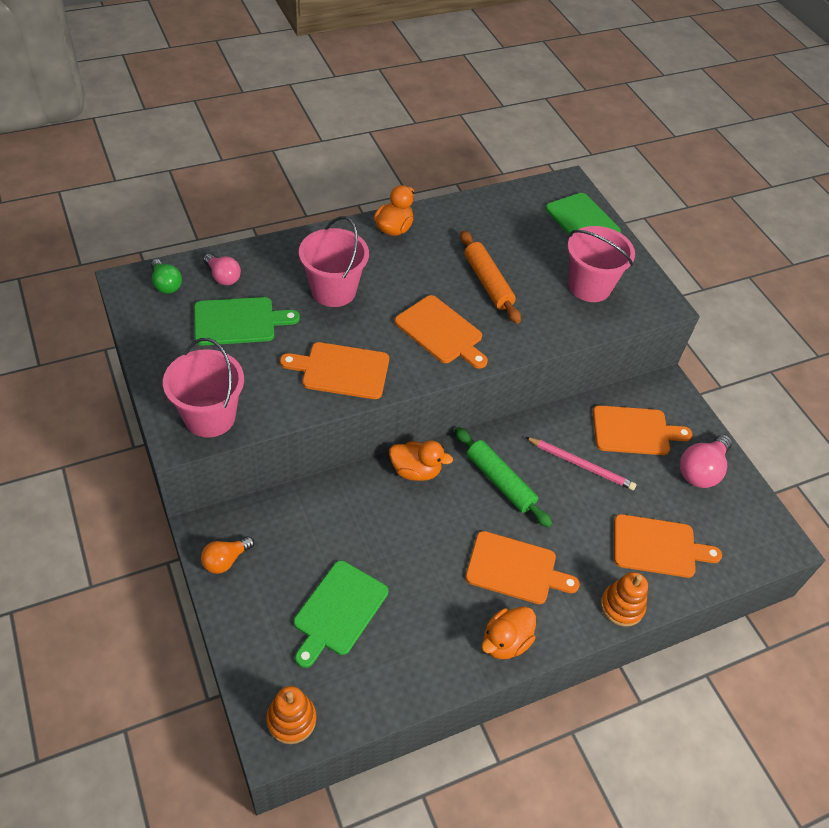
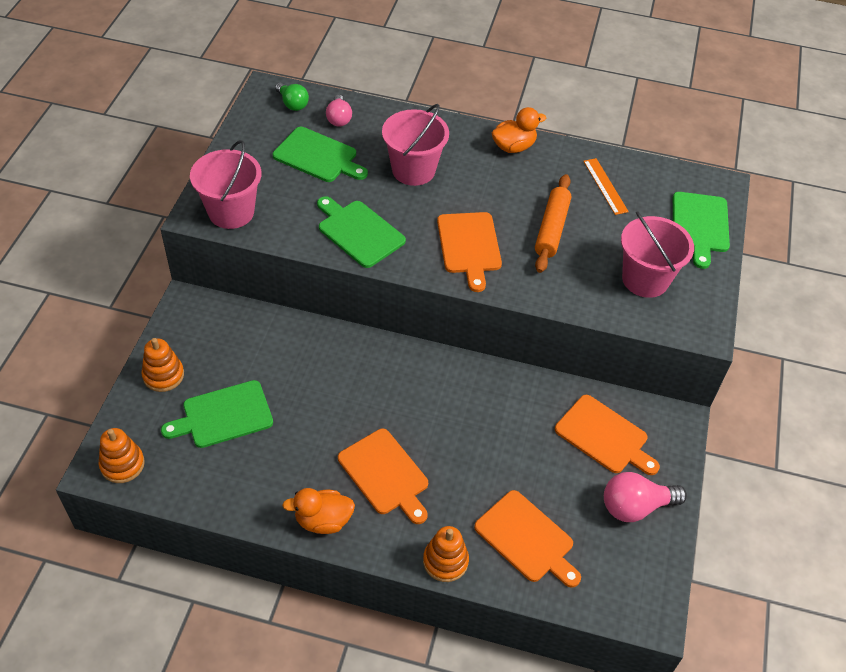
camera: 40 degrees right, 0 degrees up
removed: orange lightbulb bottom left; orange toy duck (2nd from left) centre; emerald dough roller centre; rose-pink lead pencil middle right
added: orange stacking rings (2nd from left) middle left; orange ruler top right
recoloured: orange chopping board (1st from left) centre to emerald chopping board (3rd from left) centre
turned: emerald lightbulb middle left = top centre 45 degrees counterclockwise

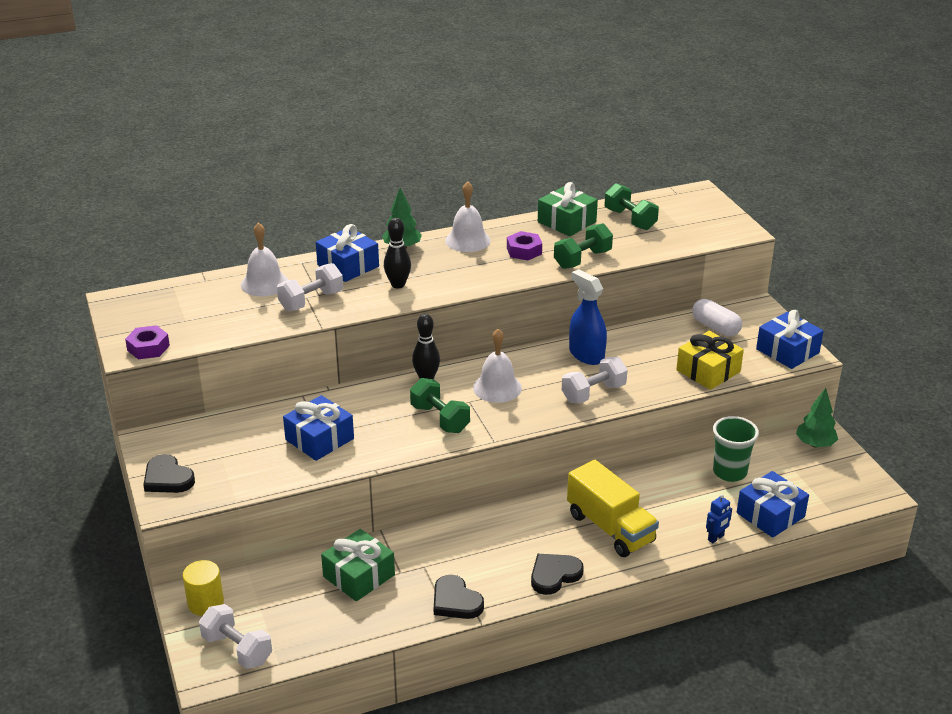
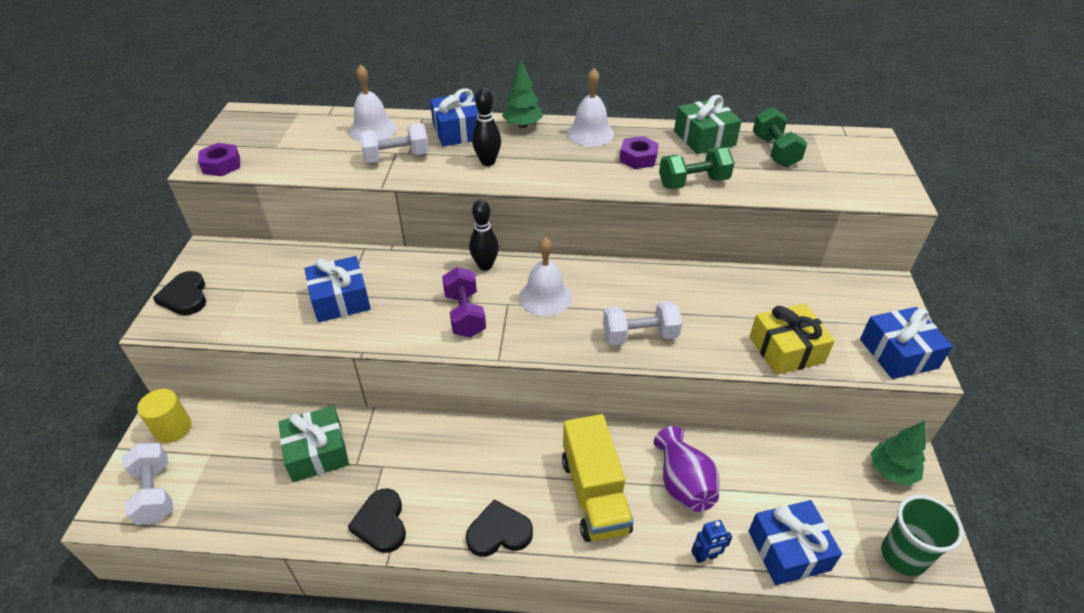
camera: 25 degrees right, 10 degrees up
removed: blue spray bottle centre; pure white capsule middle right
added: violet tall vase bottom centre
moved: emerald tumbler middle right to bottom right
recoloured: emerald free weight (1st from left) centre to violet free weight centre

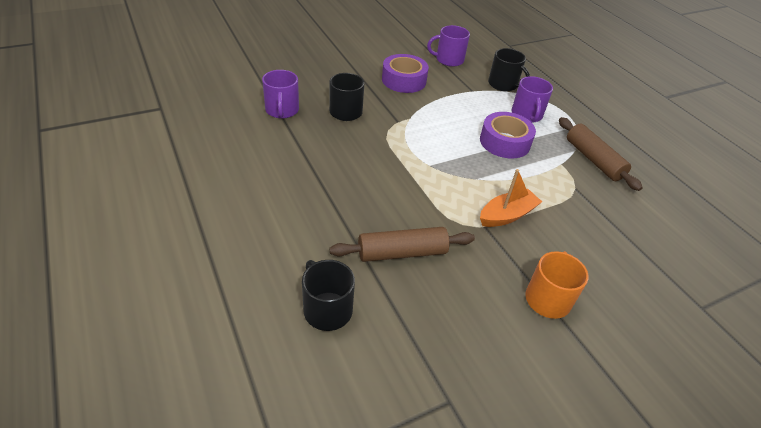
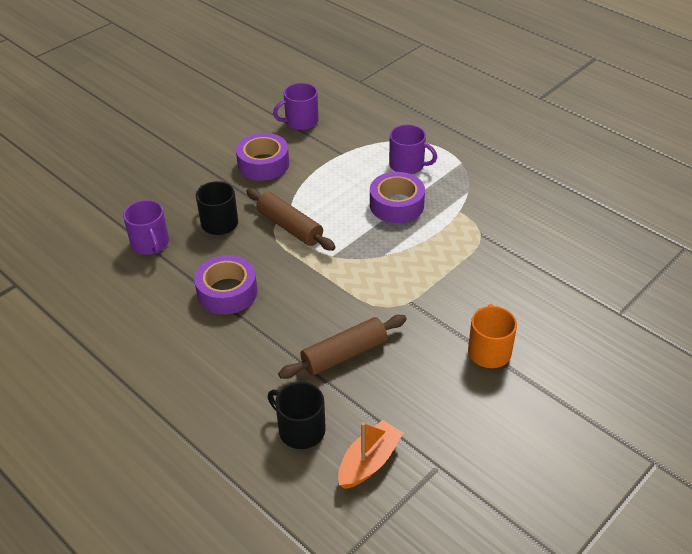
camera: 15 degrees left, 0 degrees up
removed: black mug (3rd from left) top right
added: violet tape (1st from left) middle left
moved: orange toy boat middle right to bottom centre; dark brown dough roller (2nd from left in the first image) middle right to dark brown dough roller (1st from left) centre
turned: violet mug (3rd from left) top right = top centre 45 degrees counterclockwise

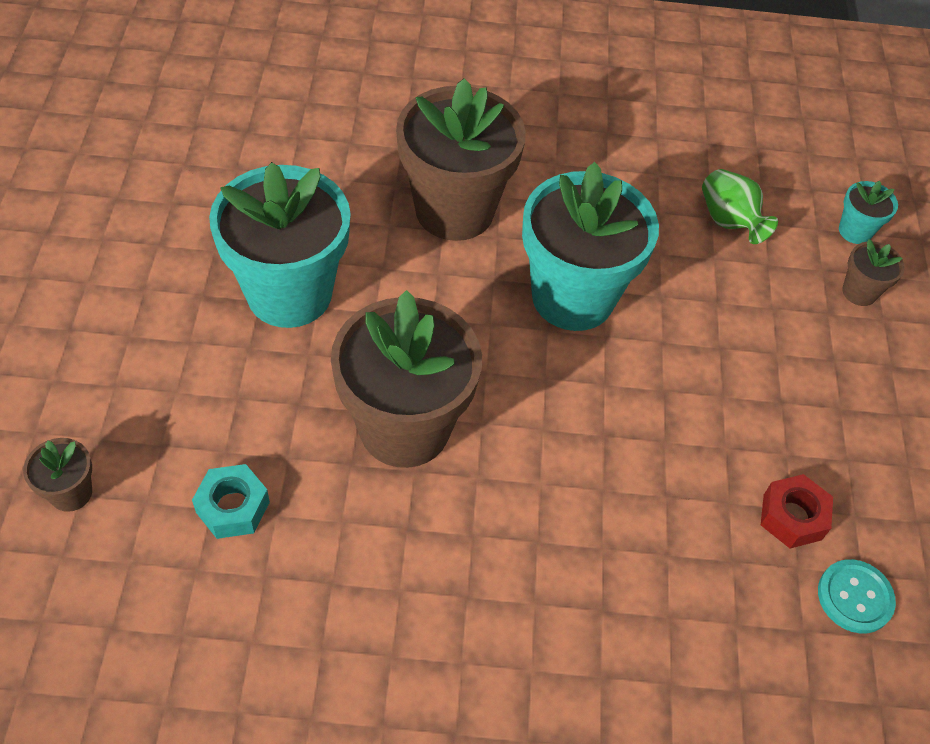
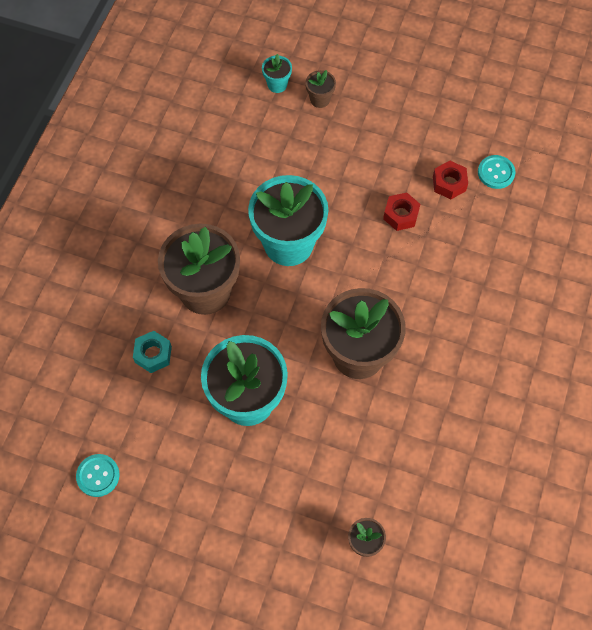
camera: 70 degrees left, 10 degrees up
removed: emerald tall vase top right
added: teal sewing button (1st from left) bottom left; scarlet nut (1st from left) middle right
moved: teal nut bottom left to middle left

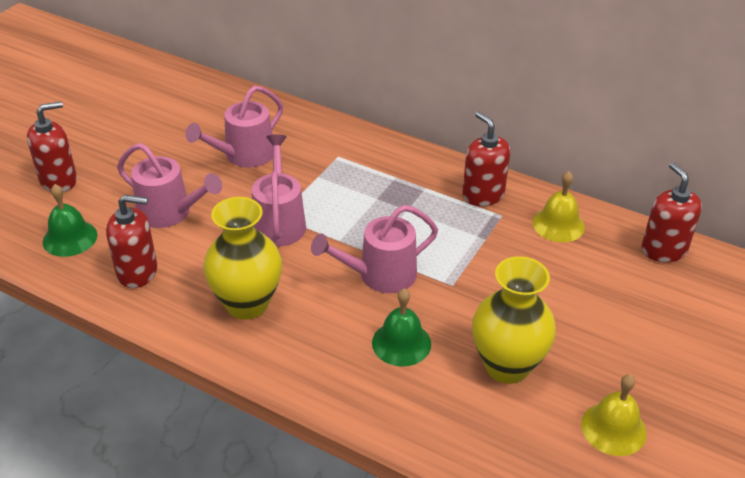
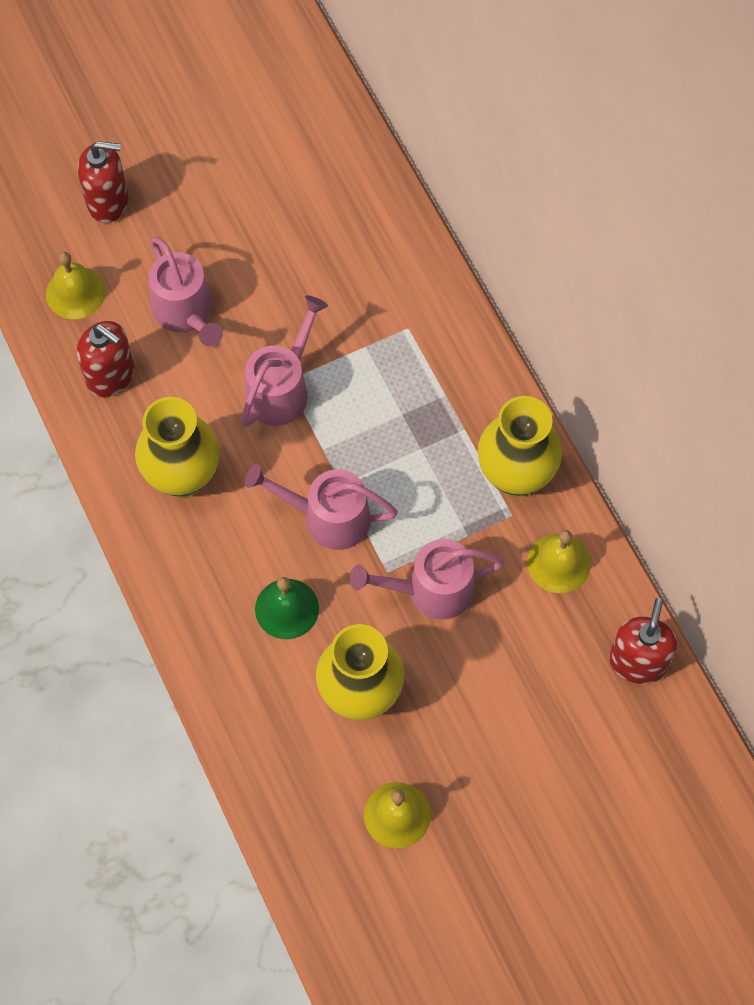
camera: 35 degrees right, 25 degrees up
moved: rose-pink watering can (2nd from left in the first image) top left to rose-pink watering can (4th from left) centre
replaced: scarlet soap pump (3rd from left) top centre to yellow tall vase (3rd from left) middle right
recoloured: emerald school bell (1st from left) middle left to yellow school bell (1st from left) top left

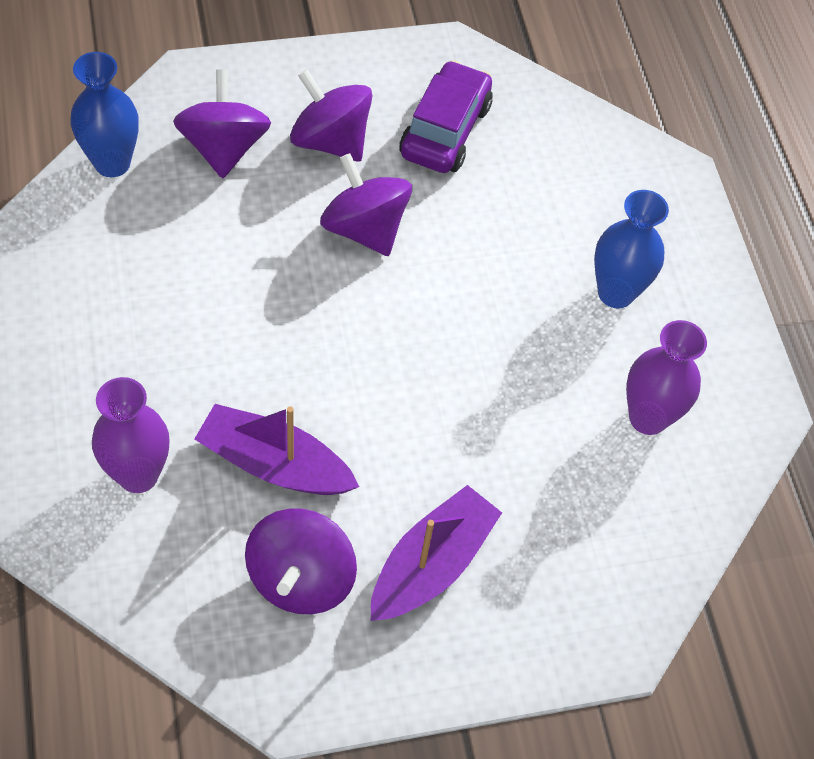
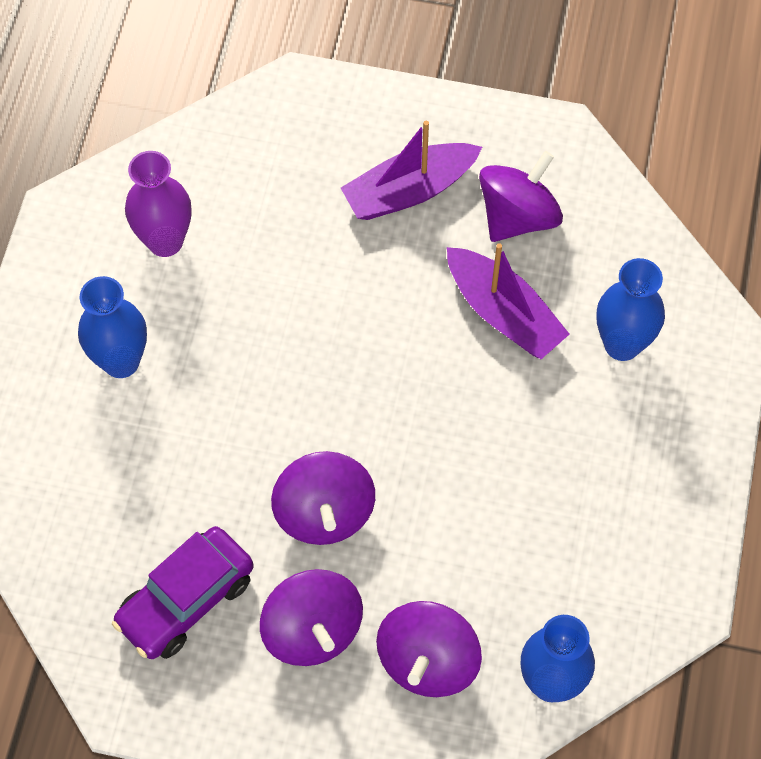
camera: 150 degrees left, 5 degrees up
recoloured: violet tall vase (1st from left) middle left to blue tall vase (3rd from left) middle right

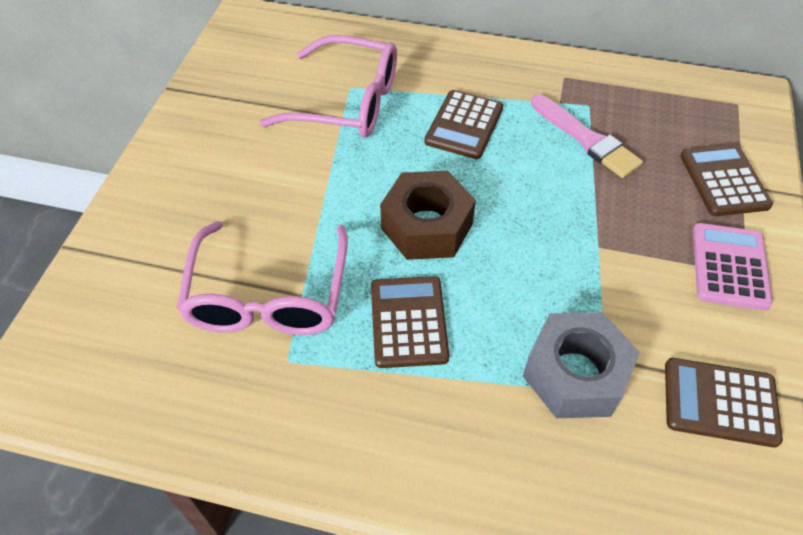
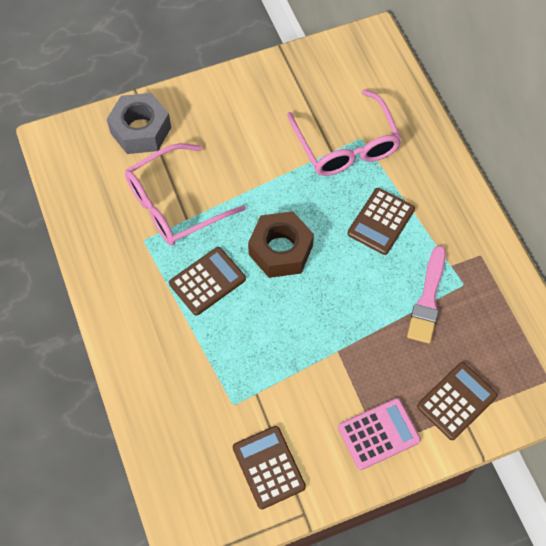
camera: 55 degrees right, 10 degrees up
moved: ash-grey nut bottom right to top left
turned: dark brown adding machine (2nd from left in the first image) top centre = middle right 45 degrees counterclockwise

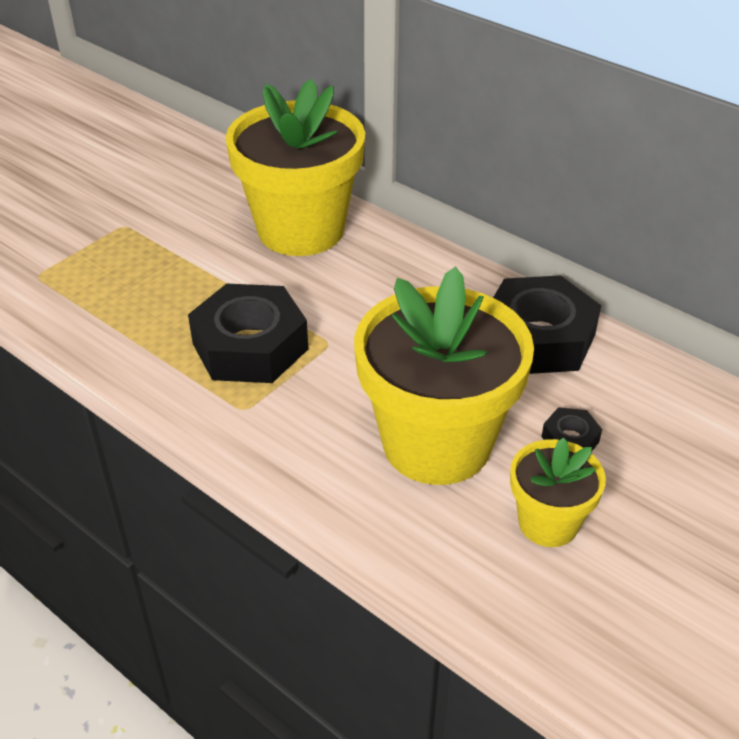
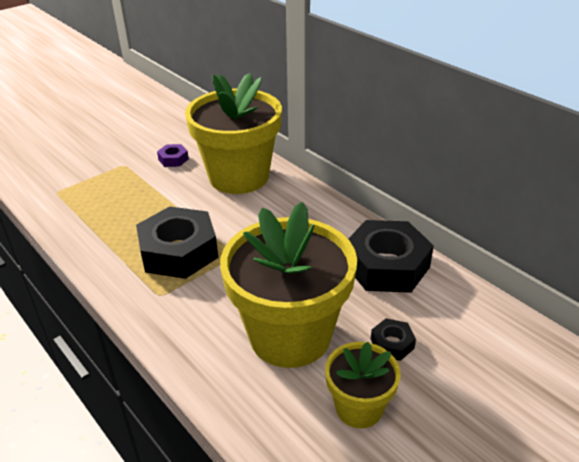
camera: 10 degrees right, 5 degrees down
added: violet nut middle left

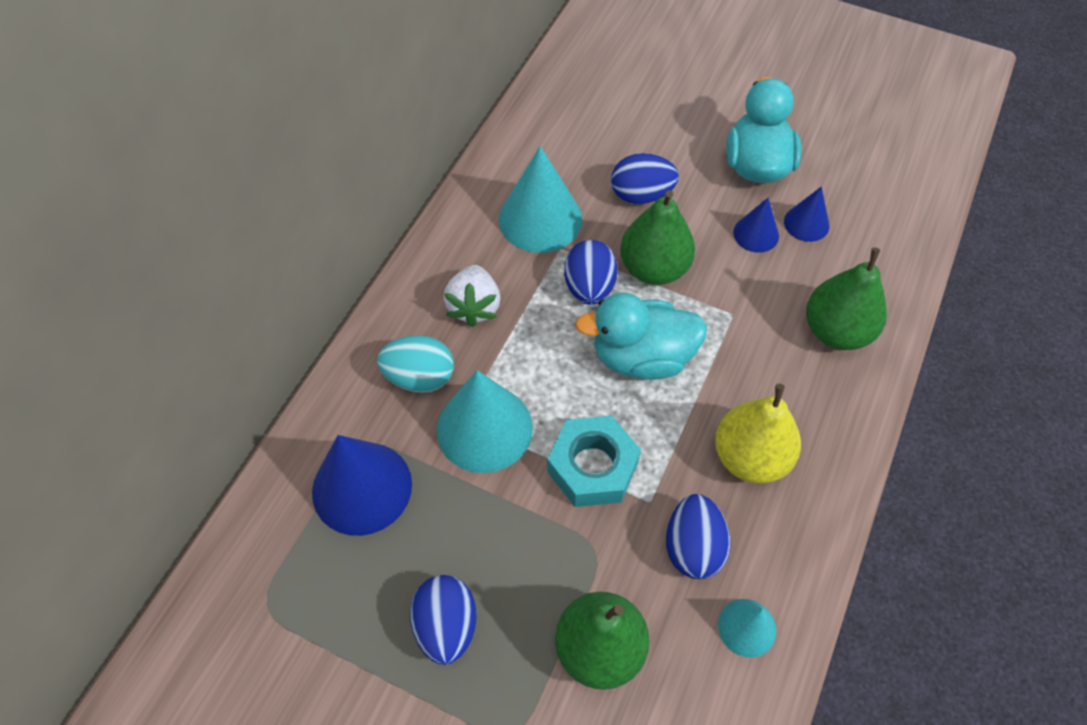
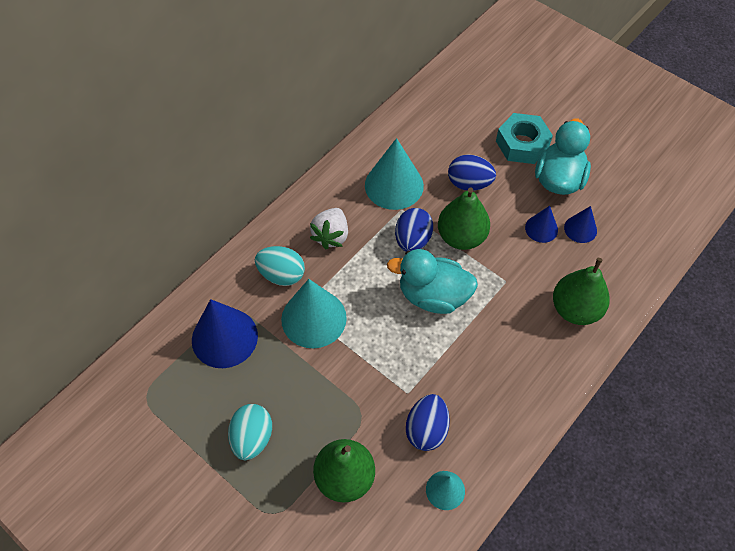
camera: 15 degrees right, 0 degrees up
removed: yellow pear fruit middle right
moved: teal nut centre to top right
recoloured: blue egg shape (1st from left) bottom centre to teal egg shape (1st from left) bottom centre

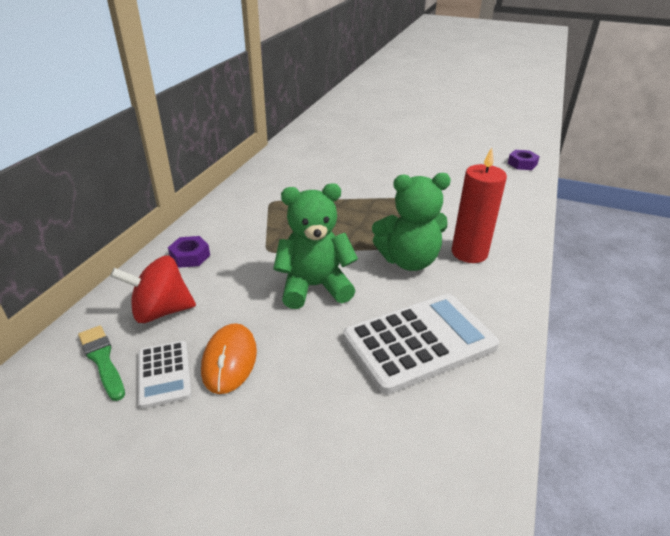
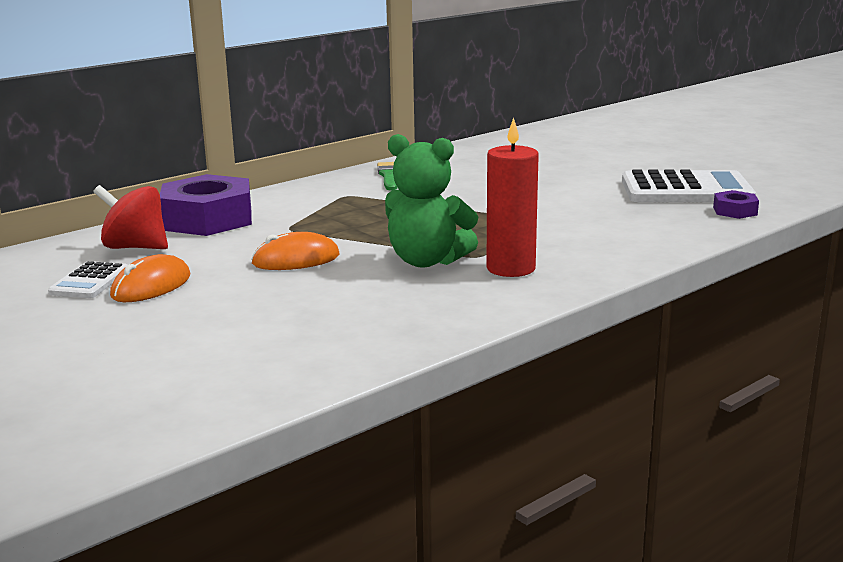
camera: 30 degrees right, 15 degrees down
moved: emerald brush bottom left to top centre; pure white adding machine (2nd from left) centre to top right
replaced: emerald stuffed bear (1st from left) centre to orange PC mouse (2nd from left) centre
resized: violet nut (1st from left) middle left = middle left x2.19

